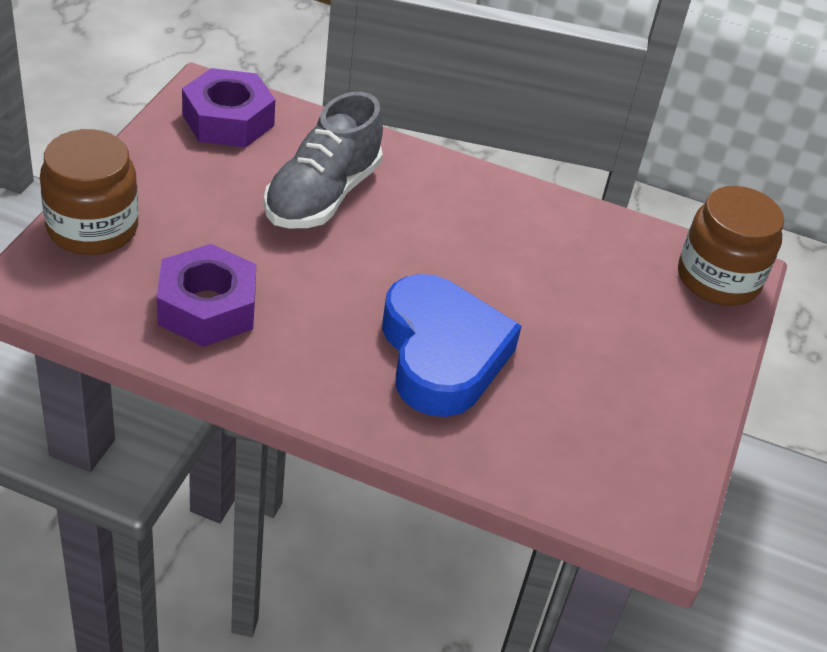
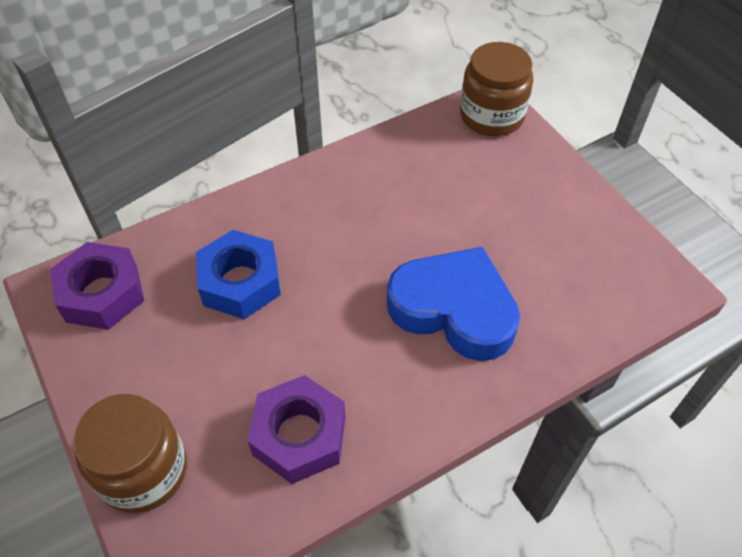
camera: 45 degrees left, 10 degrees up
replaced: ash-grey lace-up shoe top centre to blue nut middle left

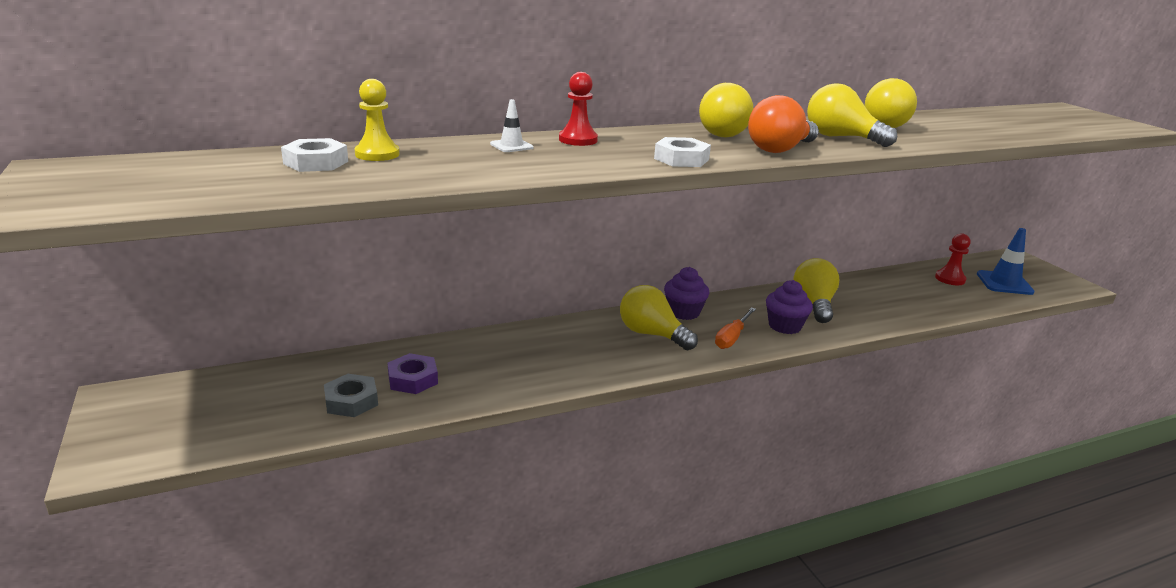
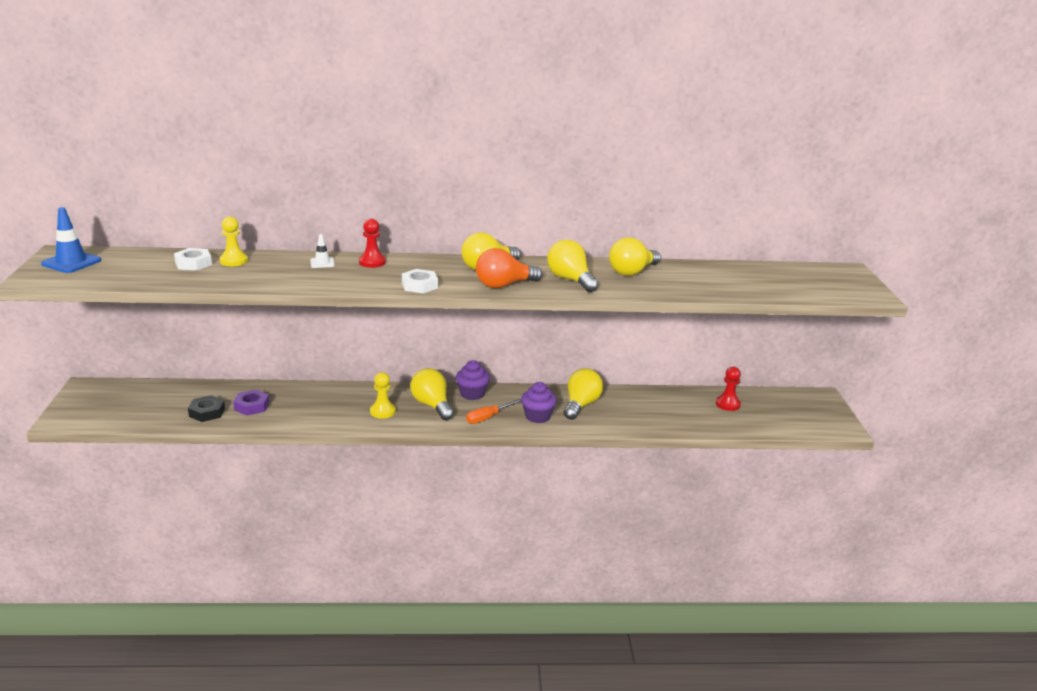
camera: 20 degrees right, 0 degrees up
added: yellow chess pawn (2nd from left) centre
moved: blue road cone middle right to middle left
recoloured: ash-grey nut bottom left to black nut middle left

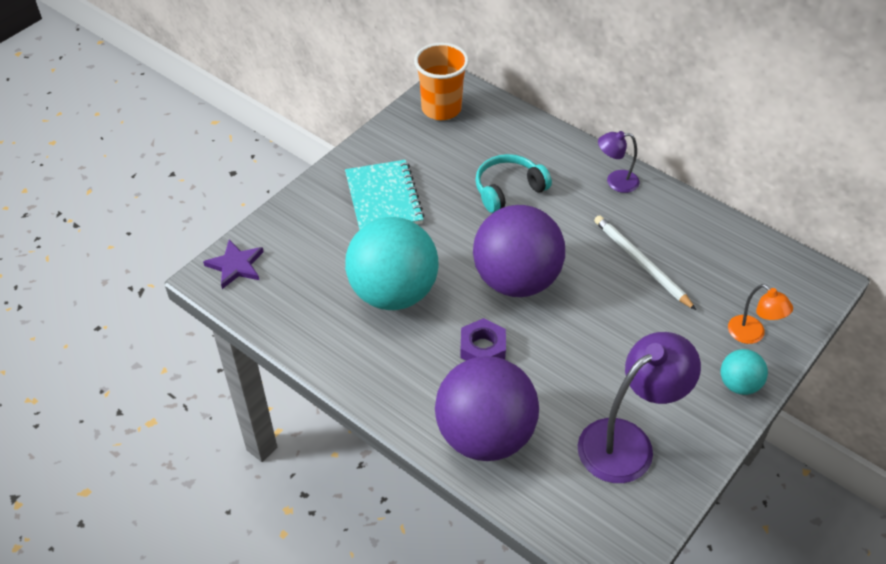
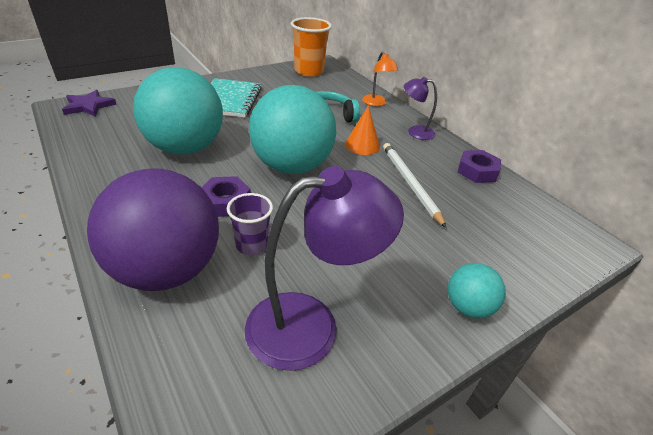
camera: 15 degrees right, 10 degrees down
added: violet tumbler centre; orange cone shape top centre; violet nut (2nd from left) middle right
moved: orange reading lamp middle right to top centre
recoloured: violet play ball (2nd from left) centre to teal play ball (2nd from left) top centre

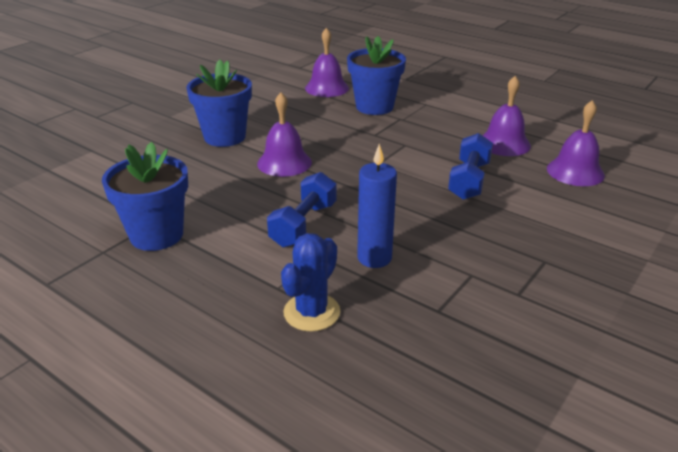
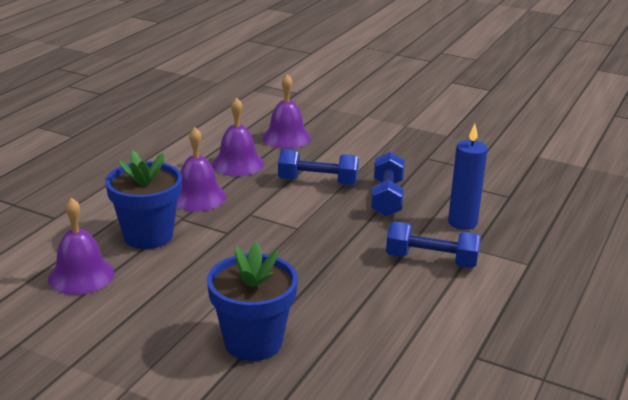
camera: 100 degrees left, 5 degrees down
removed: blue flower pot (1st from left) middle left; blue saguaro cactus centre
added: blue free weight (2nd from left) centre
moved: violet school bell (1st from left in the first image) top centre to violet school bell (2nd from left) middle left

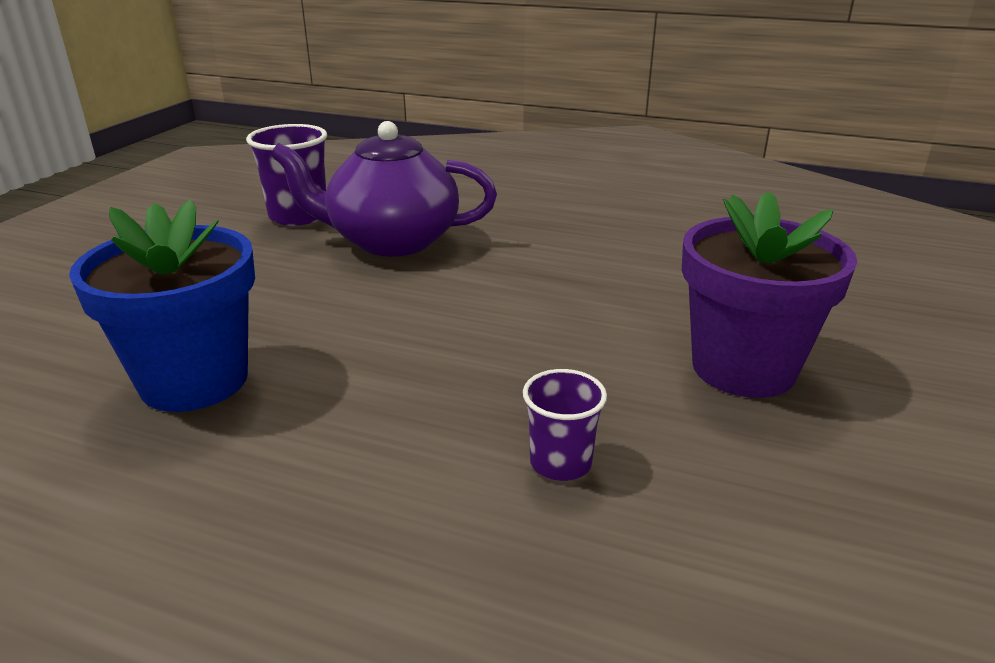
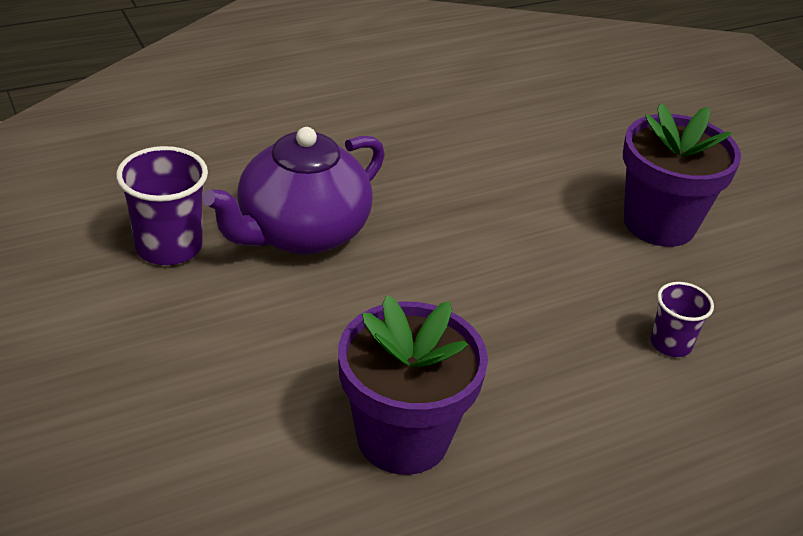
camera: 50 degrees left, 10 degrees up
recoloured: blue flower pot middle left to violet flower pot (1st from left) bottom centre

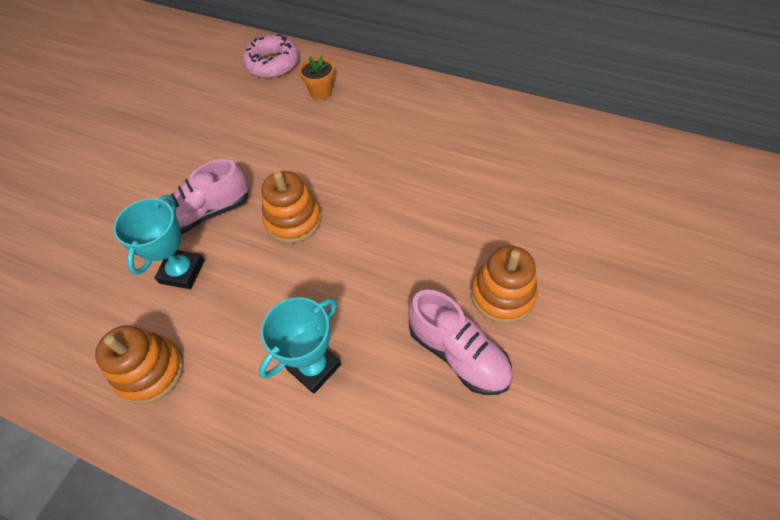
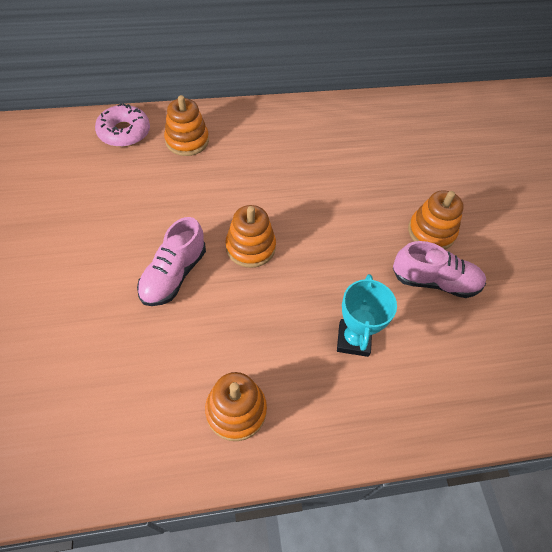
camera: 40 degrees left, 0 degrees up
removed: teal award cup (1st from left) middle left
replaced: orange flower pot top centre to orange stacking rings (1st from left) top centre

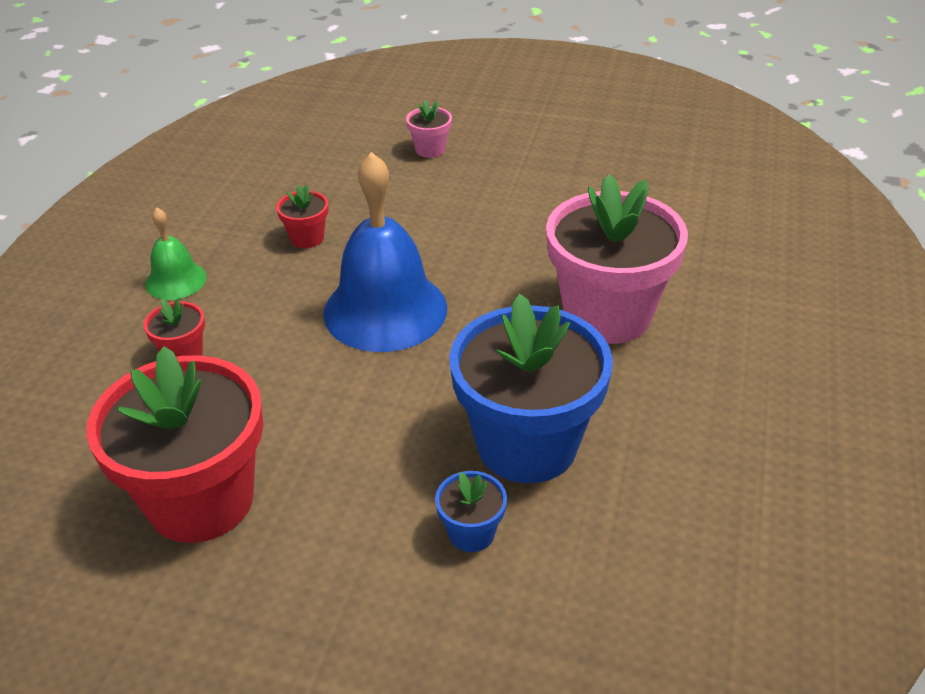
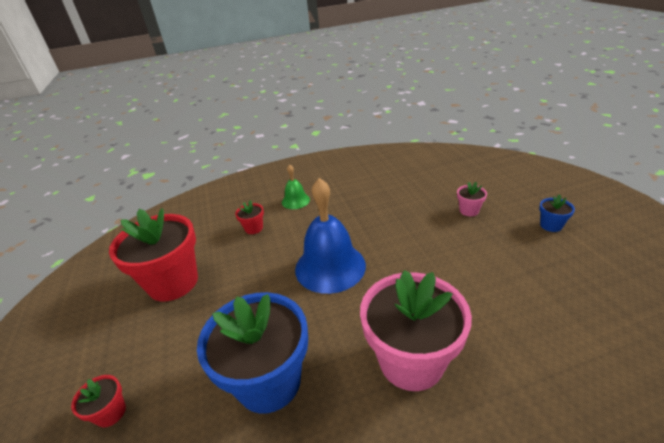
camera: 60 degrees right, 5 degrees down
moved: scarlet flower pot (3rd from left in the first image) top left to scarlet flower pot (1st from left) bottom left; blue flower pot (1st from left in the first image) bottom centre to blue flower pot (2nd from left) middle right

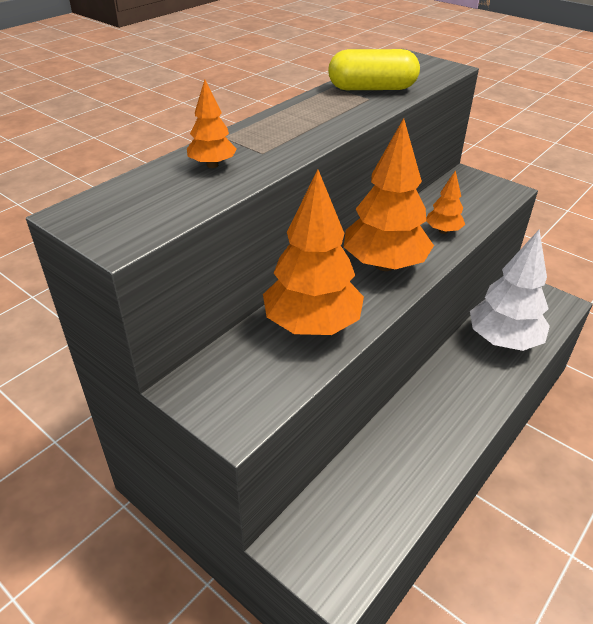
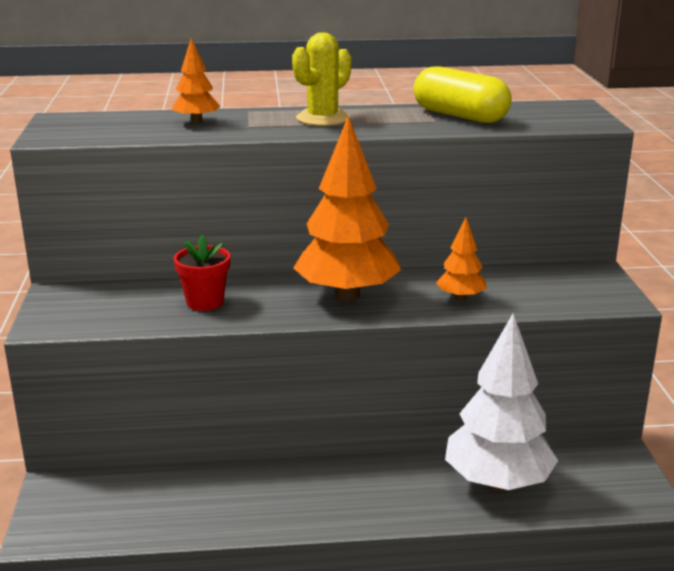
camera: 45 degrees right, 15 degrees down
added: yellow saguaro cactus top centre
replaced: orange toy tree (2nd from left) centre to scarlet flower pot middle left

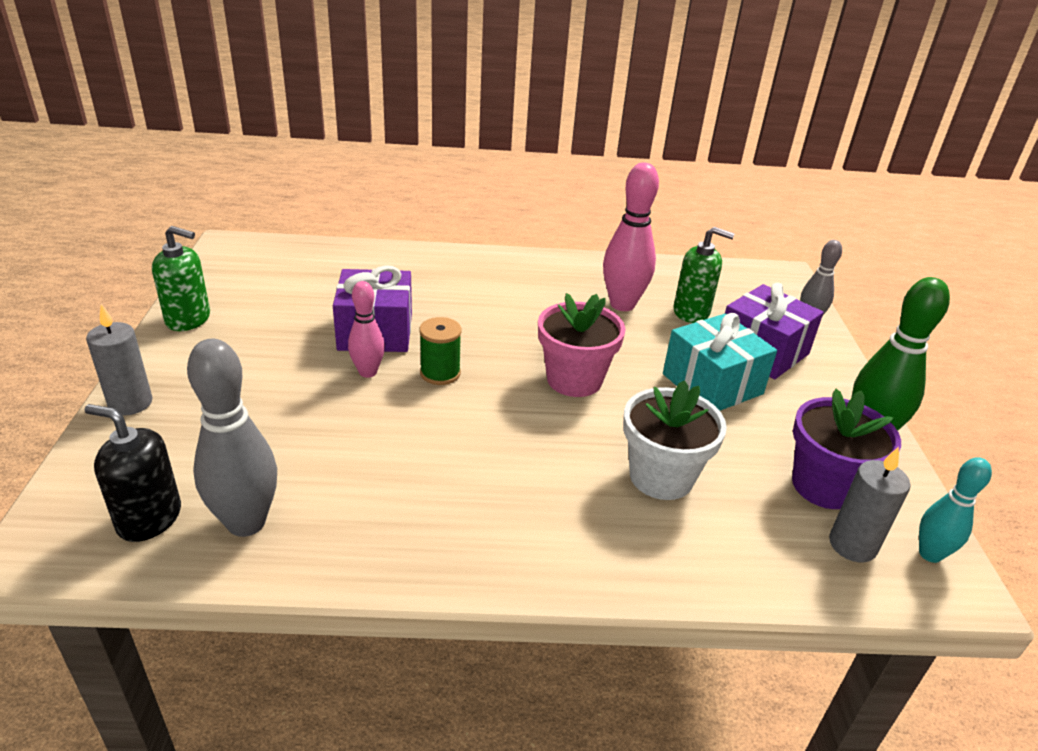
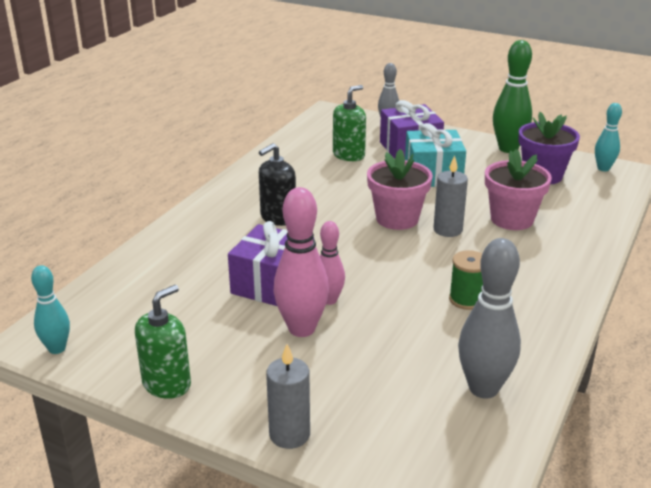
camera: 60 degrees left, 5 degrees down
added: teal tenpin (1st from left) middle left
moved: black soap pump middle left to centre; emerald spool centre to middle right; rose-pink tenpin (2nd from left in the first image) top centre to rose-pink tenpin (1st from left) centre; ash-grey wax candle (2nd from left) bottom right to middle right
recoloured: pure white flower pot centre to rose-pink flower pot (2nd from left) middle right

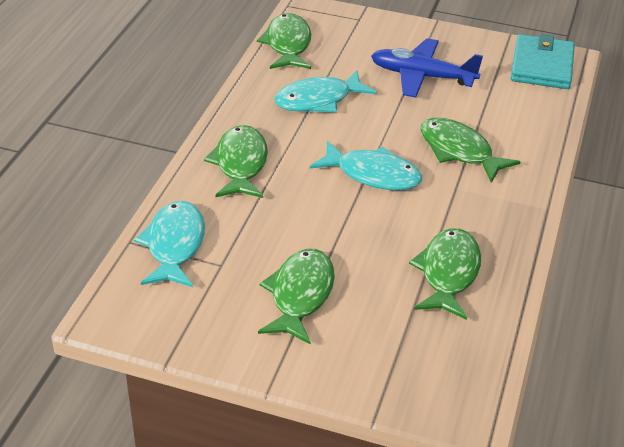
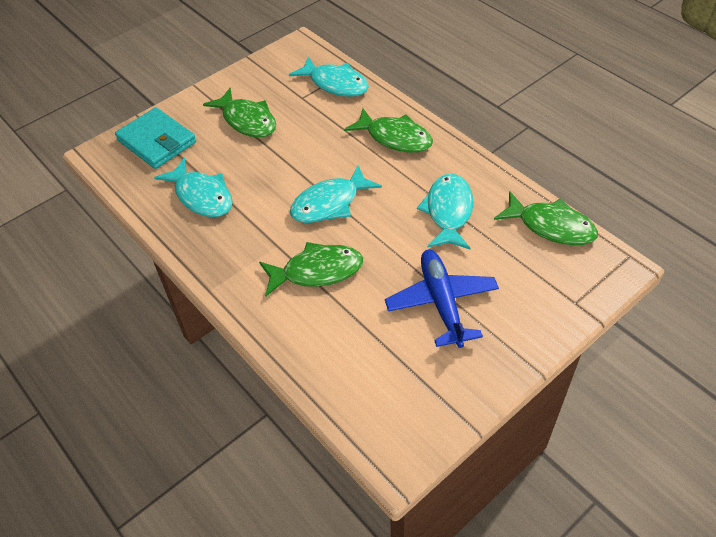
camera: 125 degrees right, 10 degrees up
moved: teal billfold top right to top left
recoloured: emerald toy fish (4th from left) middle right to teal toy fish (1st from left) middle left
turned: blue plane top right = centre 60 degrees counterclockwise

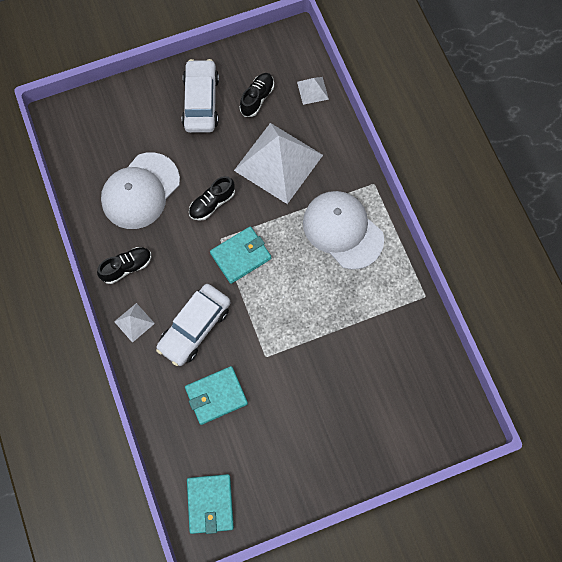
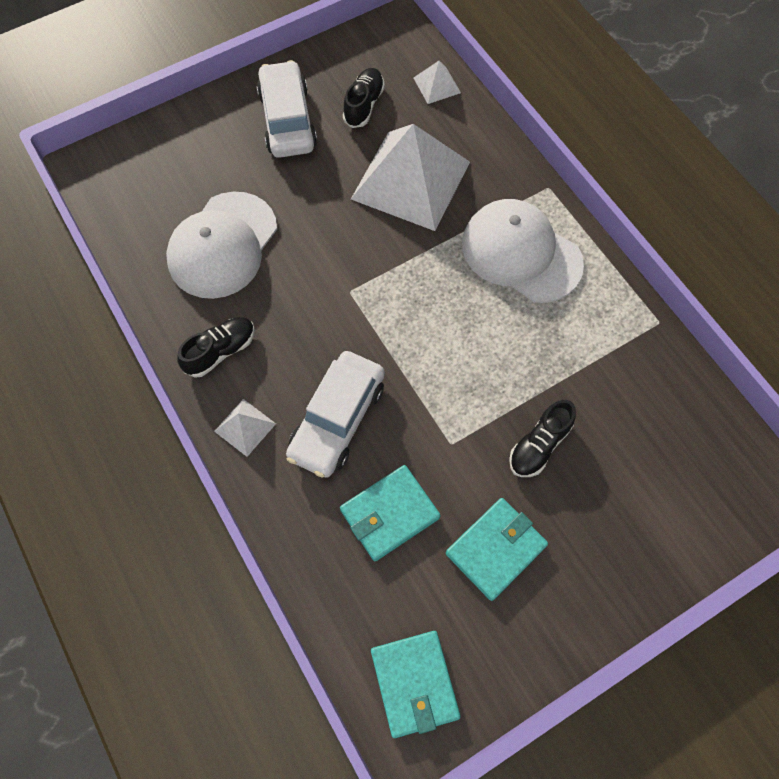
camera: 10 degrees left, 5 degrees down
moved: black lace-up shoe (2nd from left in the first image) centre to black lace-up shoe (3rd from left) middle right; teal billfold (3rd from left) centre to bottom centre

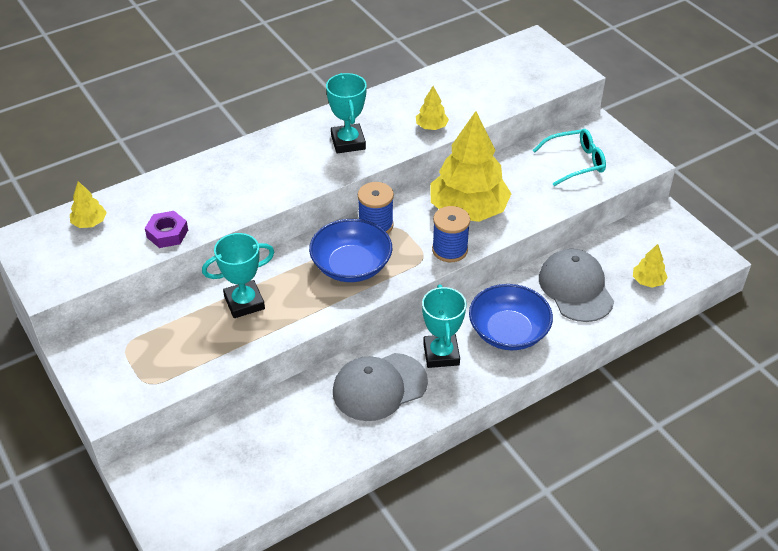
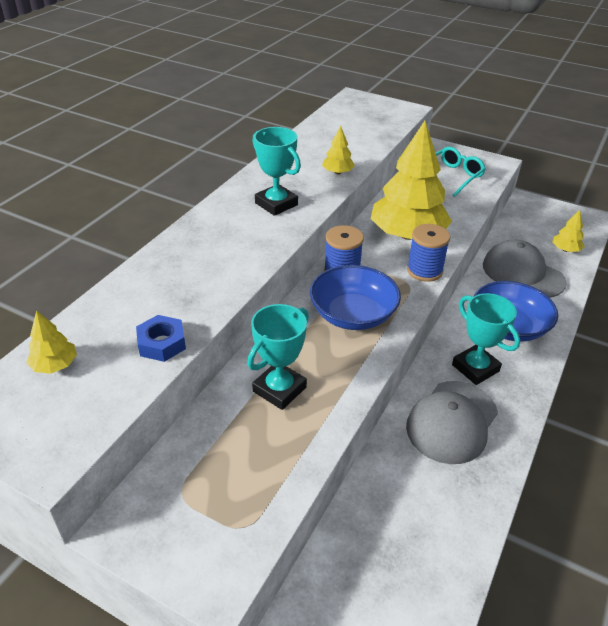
camera: 30 degrees left, 5 degrees down
recoloured: violet nut middle left to blue nut middle left

